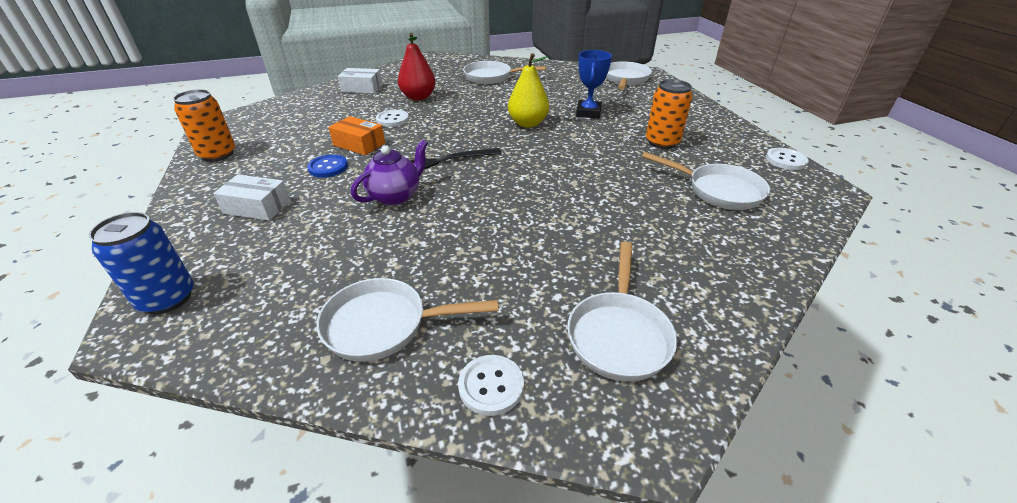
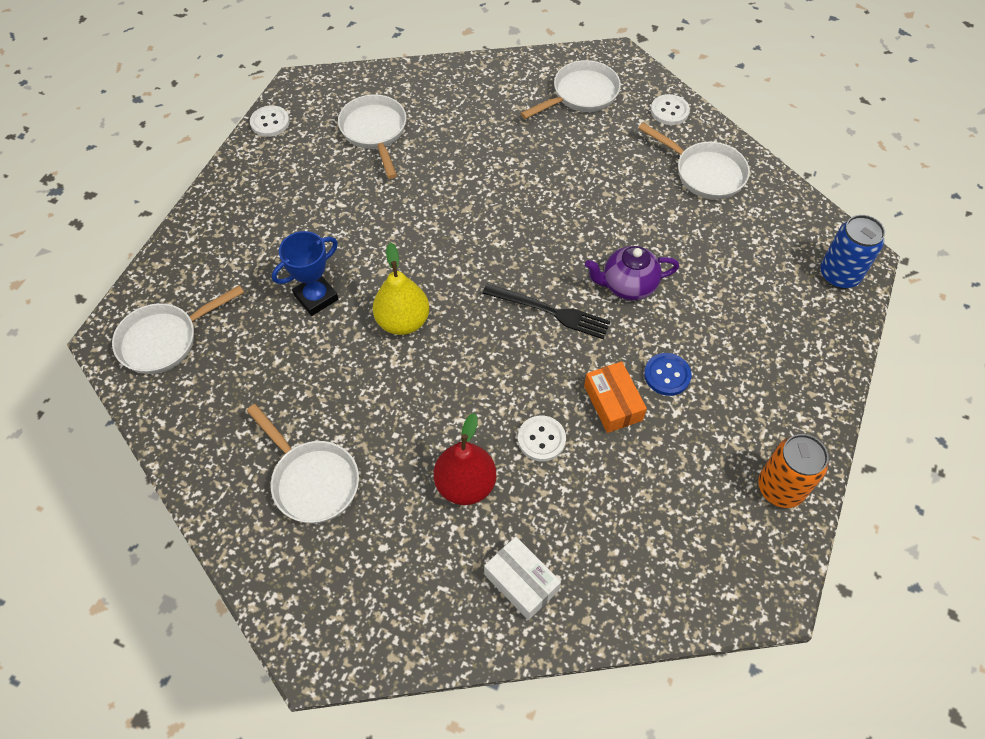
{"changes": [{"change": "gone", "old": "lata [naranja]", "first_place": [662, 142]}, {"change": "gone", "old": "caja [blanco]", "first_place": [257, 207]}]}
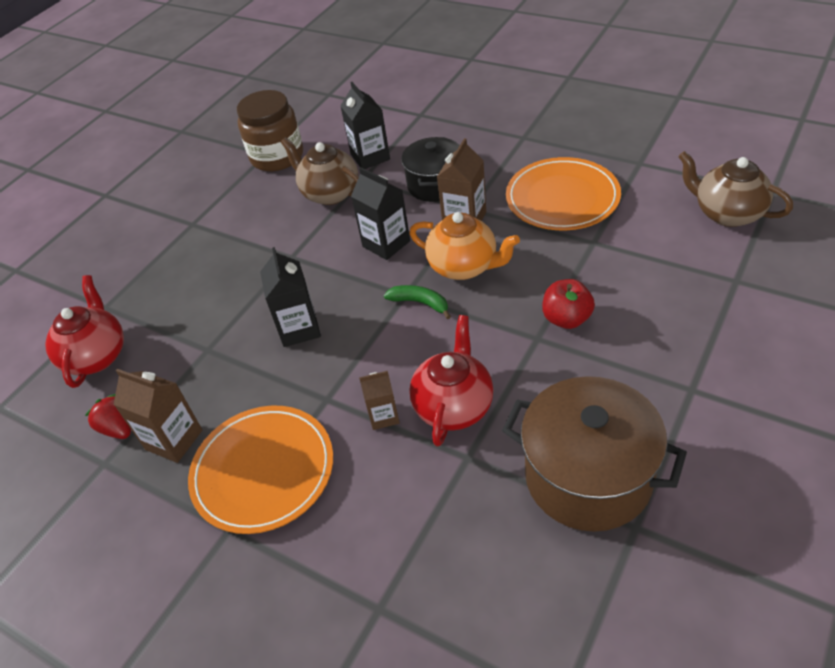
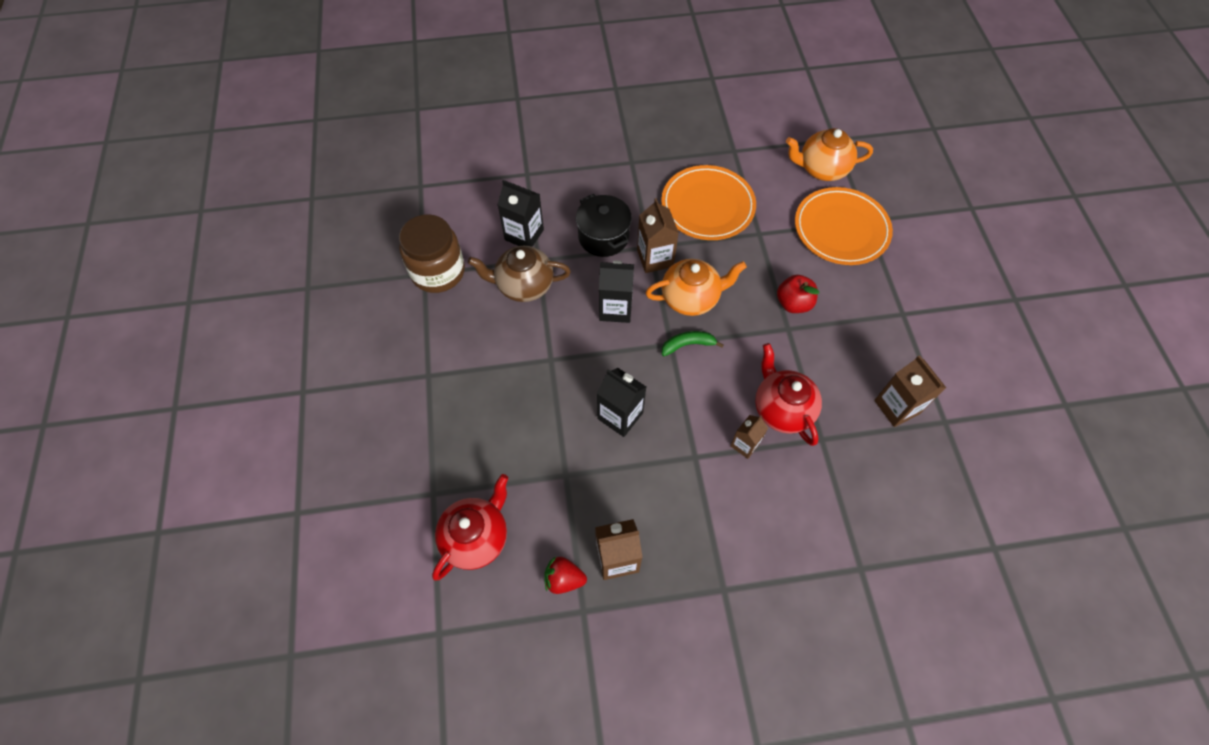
{"changes": [{"change": "repainted", "old": "tetera [marrón]", "new": "tetera [naranja]", "first_place": [727, 213], "second_place": [821, 169]}, {"change": "rotated", "old": "tetera [rojo]", "first_place": [97, 356], "second_place": [476, 537], "degrees": 75}, {"change": "swapped", "old": "olla [marrón]", "new": "cartón de leche [marrón]", "first_place": [588, 477], "second_place": [897, 407]}, {"change": "shifted", "old": "plato [naranja]", "first_place": [263, 471], "second_place": [841, 229]}]}
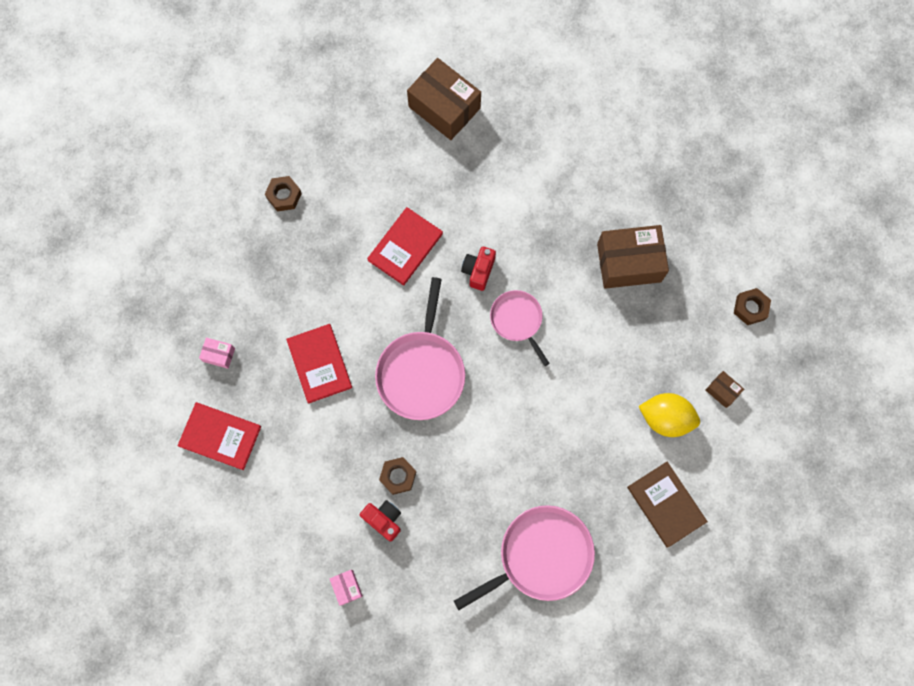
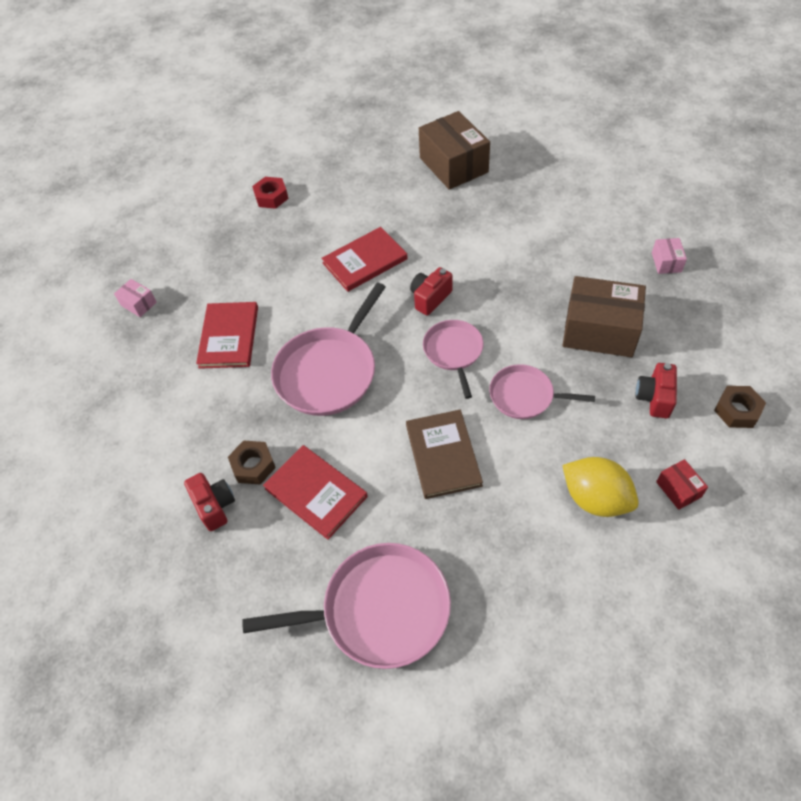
{"changes": [{"change": "repainted", "old": "tuerca [marrón]", "new": "tuerca [rojo]", "first_place": [284, 196], "second_place": [271, 197]}, {"change": "repainted", "old": "caja [marrón]", "new": "caja [rojo]", "first_place": [722, 391], "second_place": [678, 489]}, {"change": "shifted", "old": "libro [rojo]", "first_place": [220, 436], "second_place": [316, 492]}, {"change": "shifted", "old": "libro [marrón]", "first_place": [666, 504], "second_place": [443, 455]}, {"change": "shifted", "old": "caja [rosa]", "first_place": [347, 587], "second_place": [666, 262]}, {"change": "new", "new": "cámara [rojo]", "second_place": [654, 398]}, {"change": "new", "new": "sartén [rosa]", "second_place": [525, 396]}]}
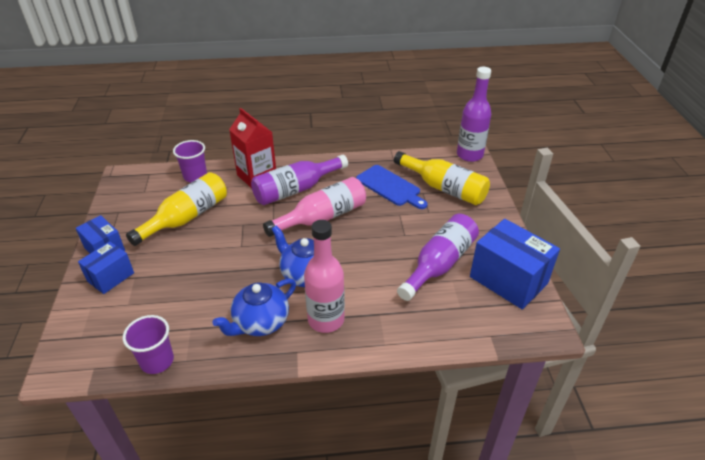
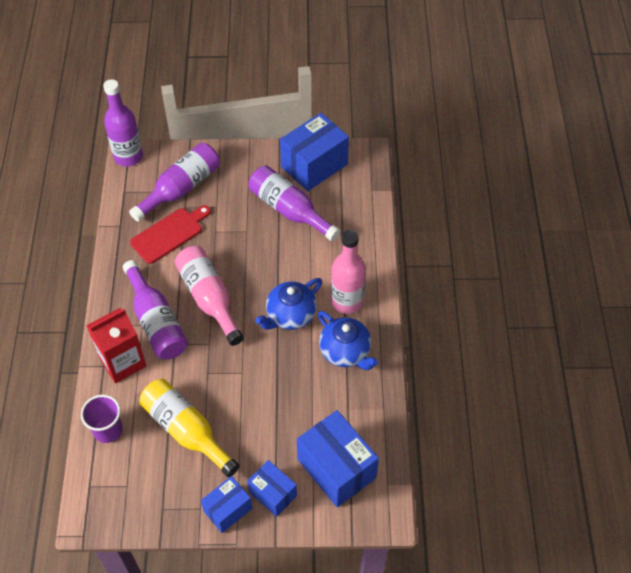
{"changes": [{"change": "repainted", "old": "botella [amarillo]", "new": "botella [morado]", "first_place": [444, 188], "second_place": [181, 188]}, {"change": "repainted", "old": "tabla de cortar [azul]", "new": "tabla de cortar [rojo]", "first_place": [390, 187], "second_place": [169, 234]}, {"change": "gone", "old": "vaso [morado]", "first_place": [157, 361]}, {"change": "new", "new": "caja [azul]", "second_place": [336, 468]}]}
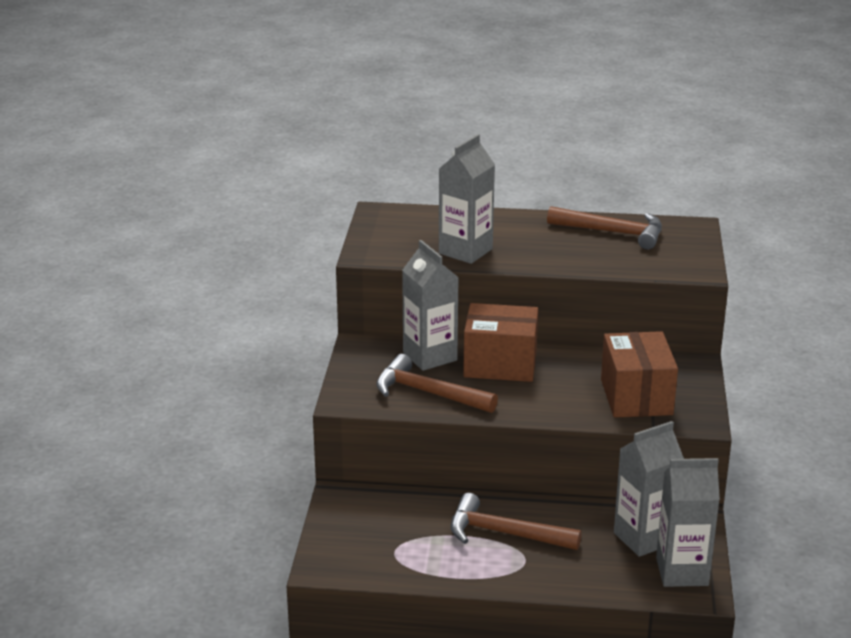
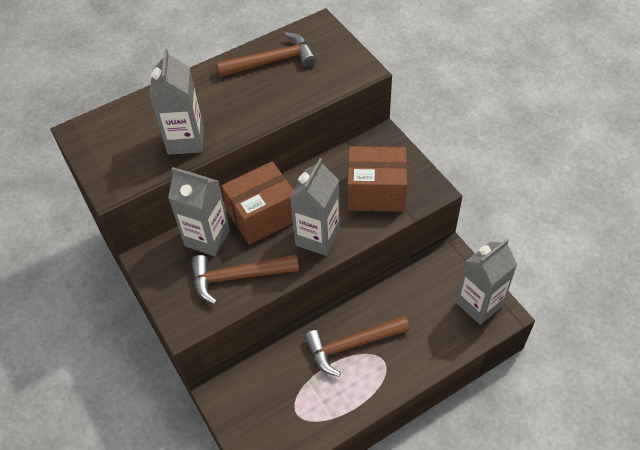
{"changes": [{"change": "rotated", "old": "caja [marrón]", "first_place": [636, 397], "second_place": [376, 192], "degrees": -45}, {"change": "shifted", "old": "cartón de leche [gris]", "first_place": [644, 538], "second_place": [317, 237]}]}
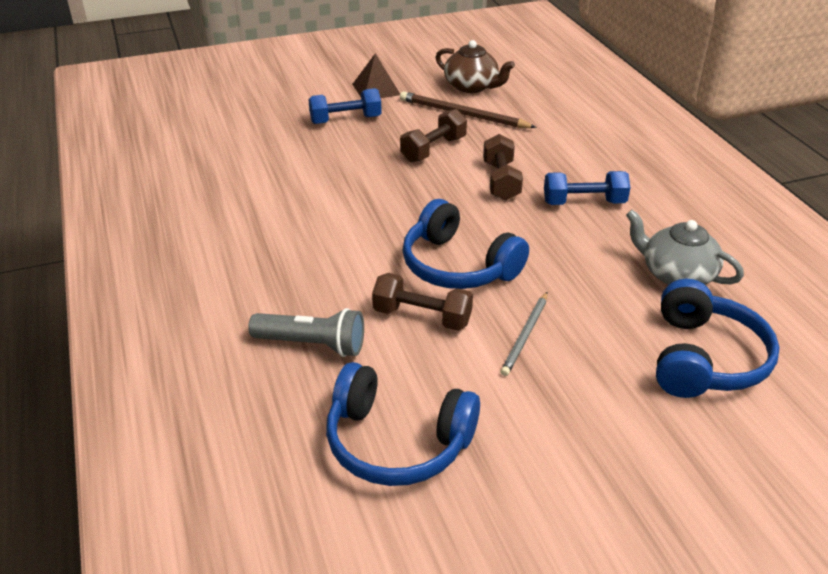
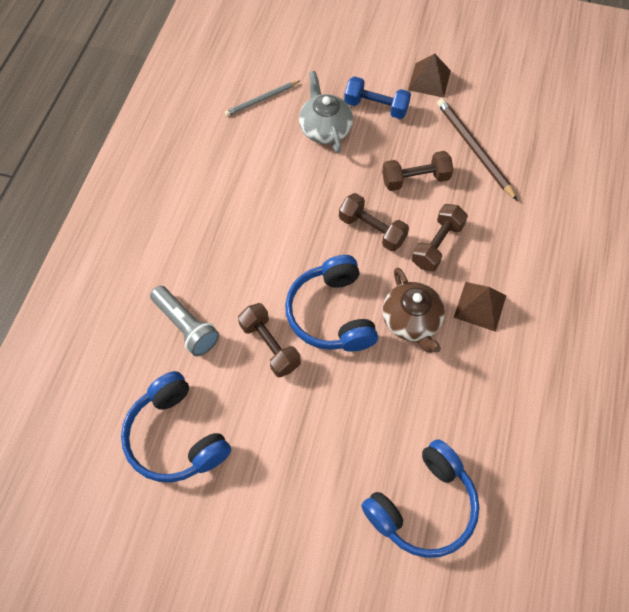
{"changes": [{"change": "shifted", "old": "tetera [marrón]", "first_place": [472, 86], "second_place": [411, 321]}, {"change": "swapped", "old": "mancuerna [azul]", "new": "pirámide [marrón]", "first_place": [584, 203], "second_place": [480, 306]}, {"change": "shifted", "old": "tetera [gris]", "first_place": [676, 274], "second_place": [325, 128]}, {"change": "shifted", "old": "lápiz [gris]", "first_place": [525, 335], "second_place": [261, 100]}, {"change": "new", "new": "mancuerna [marrón]", "second_place": [372, 230]}]}
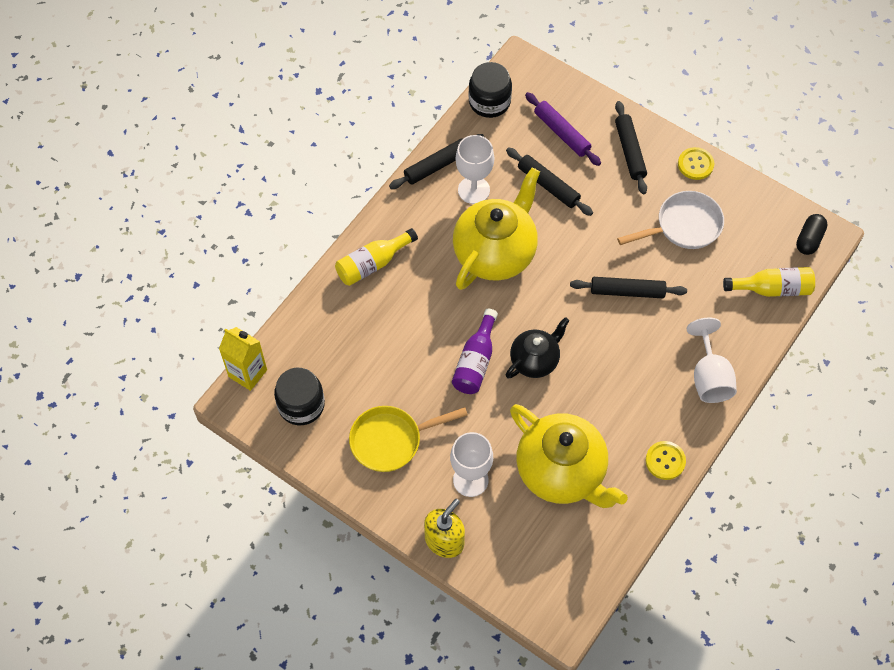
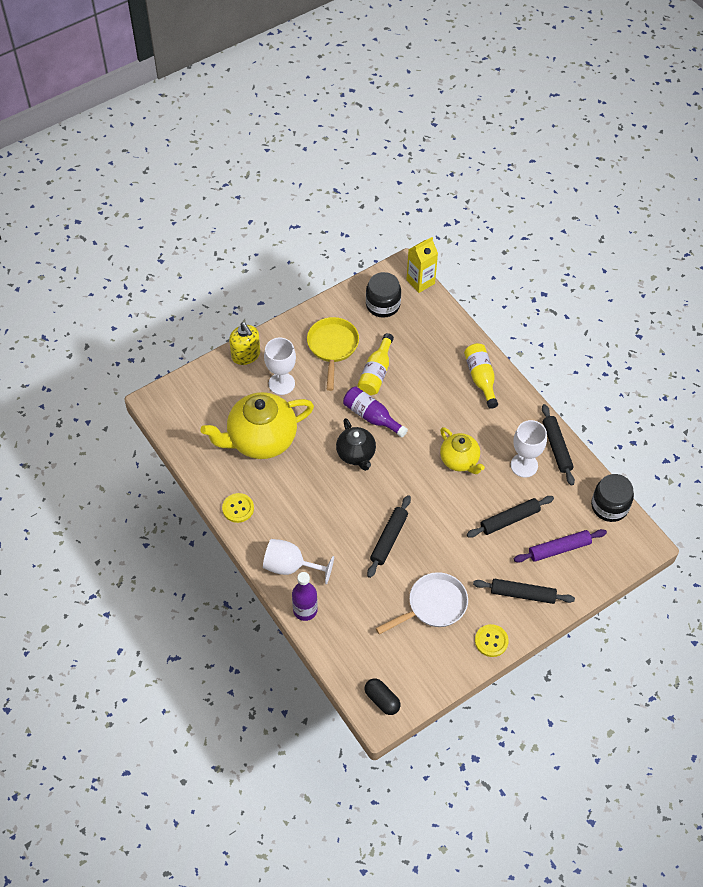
{"changes": [{"change": "scaled", "old": "tetera [amarillo]", "first_place": [495, 253], "second_place": [460, 460], "factor": 0.57}, {"change": "rotated", "old": "sartén [blanco]", "first_place": [683, 226], "second_place": [433, 605], "degrees": -120}, {"change": "shifted", "old": "botella [amarillo]", "first_place": [772, 289], "second_place": [376, 373]}, {"change": "new", "new": "botella [morado]", "second_place": [305, 610]}]}
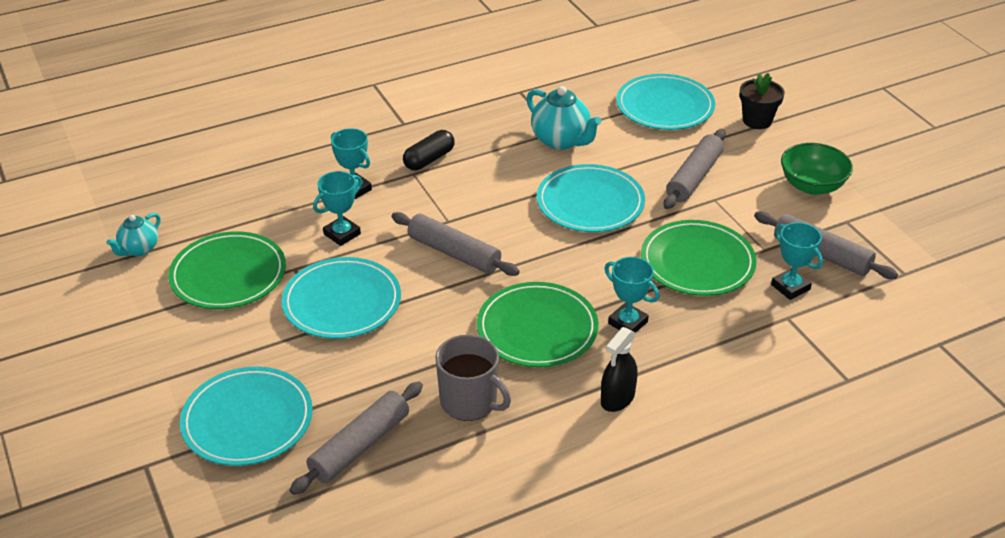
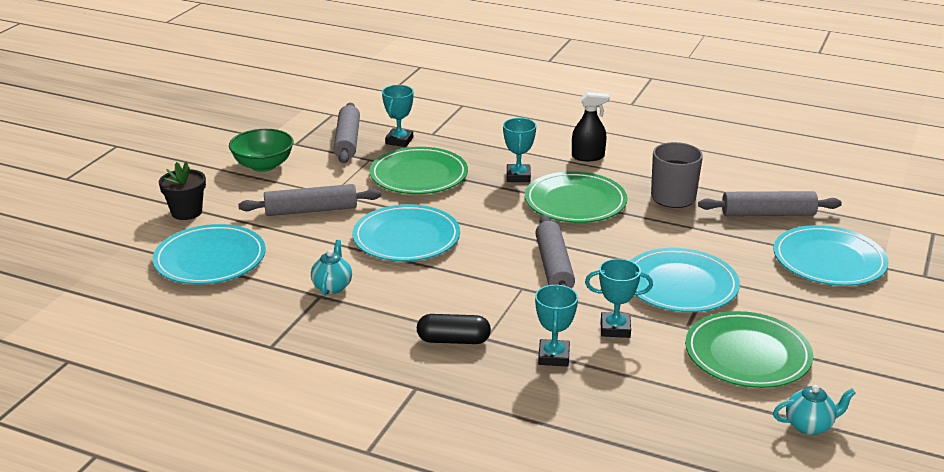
{"changes": [{"change": "scaled", "old": "tetera [turquesa]", "first_place": [561, 141], "second_place": [332, 287], "factor": 0.61}]}
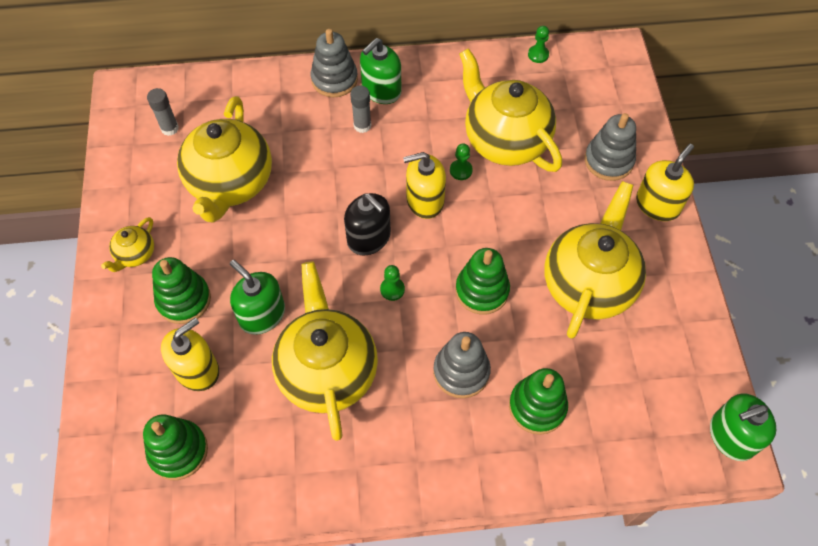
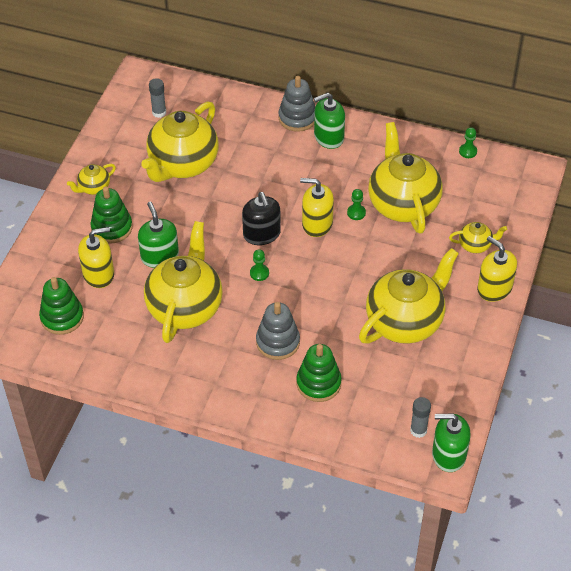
{"changes": [{"change": "shifted", "old": "barra de pegamento [gris]", "first_place": [362, 126], "second_place": [418, 430]}, {"change": "swapped", "old": "juguete apilable [gris]", "new": "tetera [amarillo]", "first_place": [608, 160], "second_place": [475, 245]}, {"change": "rotated", "old": "dispensador de jabón [amarillo]", "first_place": [657, 204], "second_place": [494, 288], "degrees": -105}, {"change": "gone", "old": "juguete apilable [verde]", "first_place": [482, 290]}]}
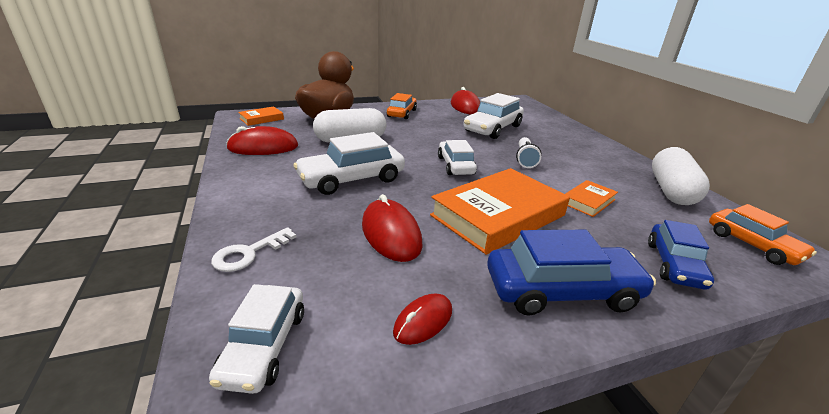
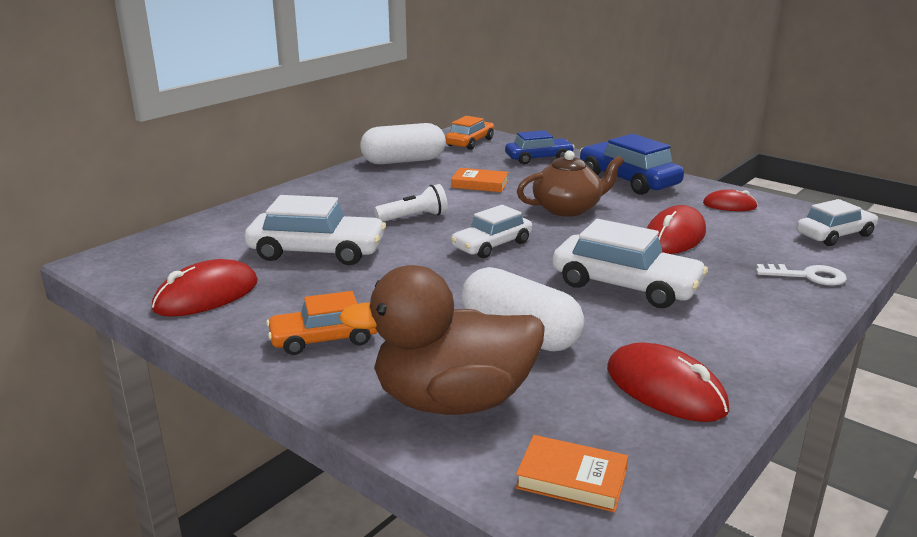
{"changes": [{"change": "swapped", "old": "libro [naranja]", "new": "tetera [marrón]", "first_place": [498, 215], "second_place": [568, 209]}]}
